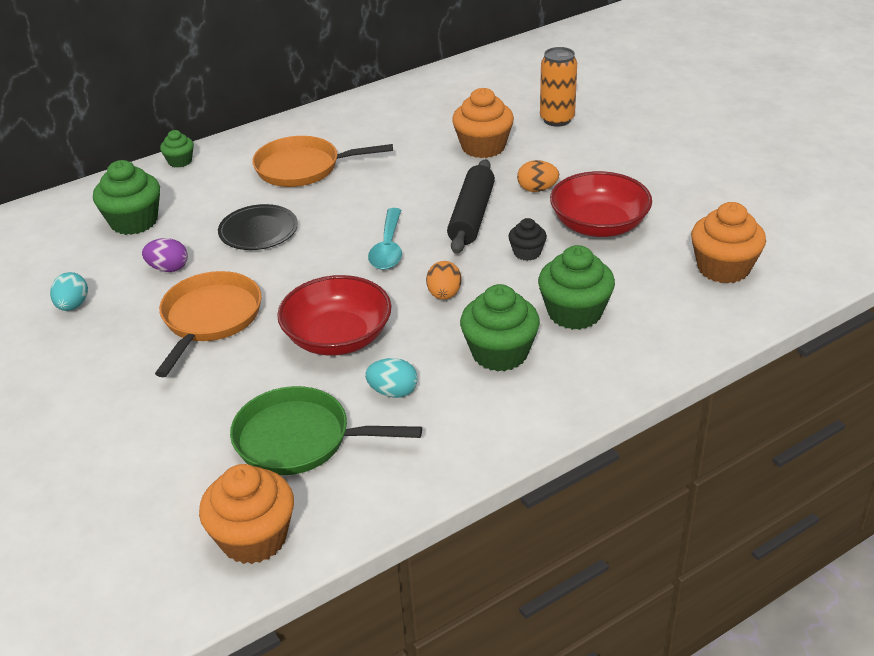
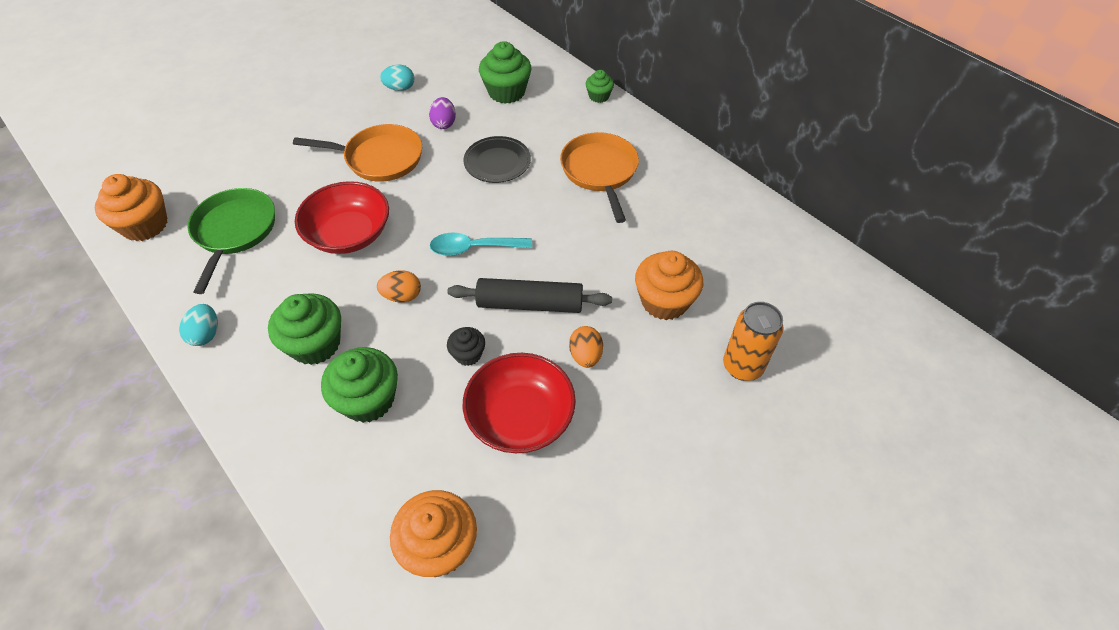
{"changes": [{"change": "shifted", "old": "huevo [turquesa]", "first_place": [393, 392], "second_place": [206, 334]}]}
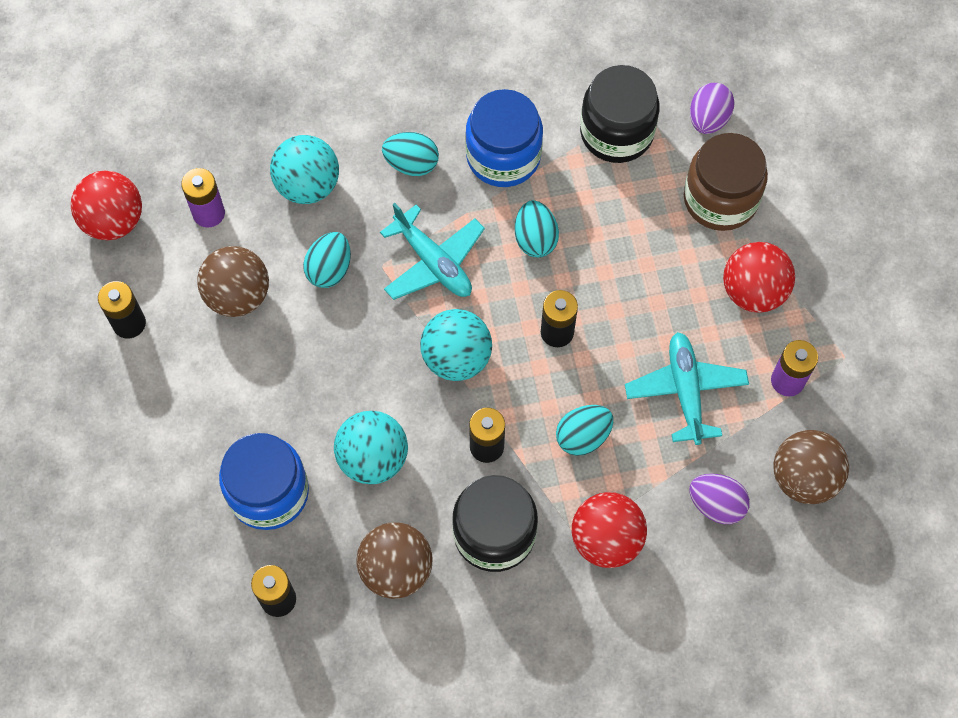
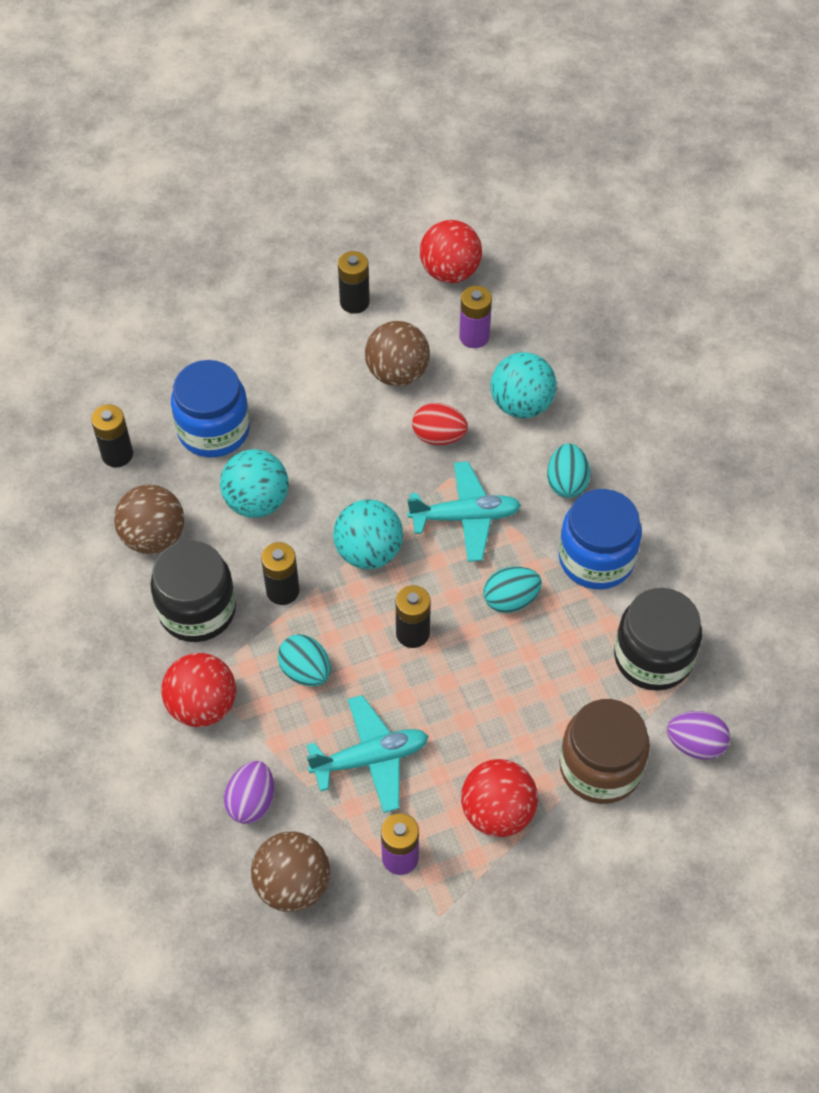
{"changes": [{"change": "rotated", "old": "avión [turquesa]", "first_place": [433, 262], "second_place": [465, 517], "degrees": -135}, {"change": "repainted", "old": "huevo [turquesa]", "new": "huevo [rojo]", "first_place": [329, 269], "second_place": [439, 436]}]}
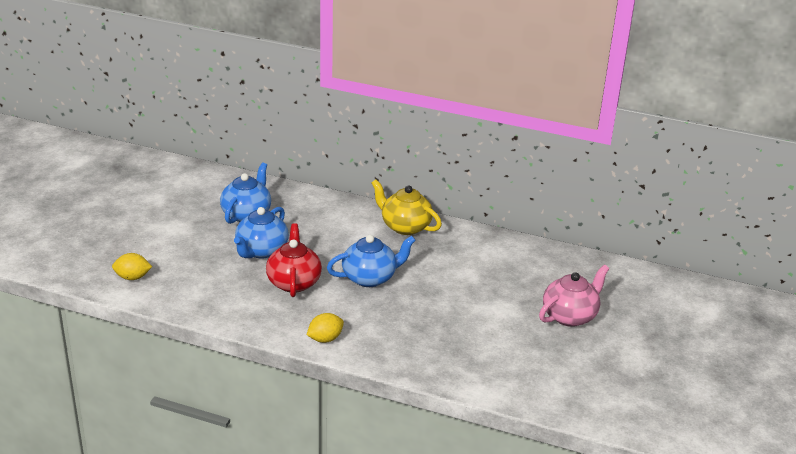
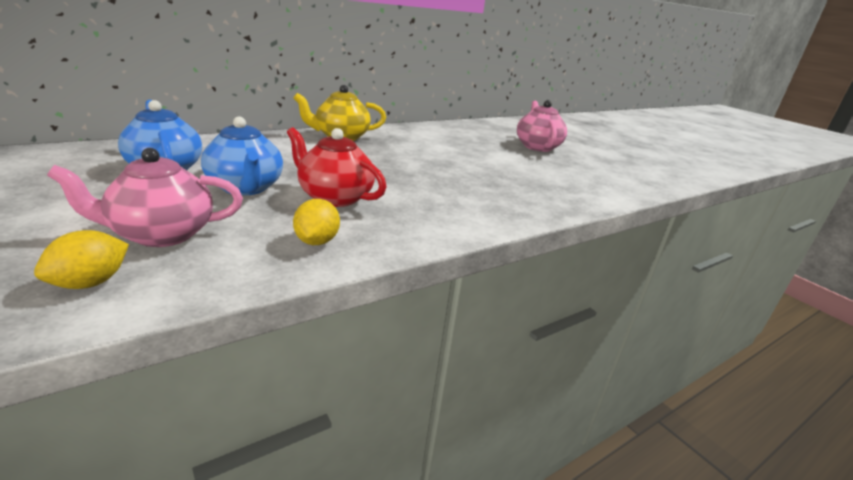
{"changes": [{"change": "gone", "old": "tetera [azul]", "first_place": [370, 278]}, {"change": "shifted", "old": "limón [amarillo]", "first_place": [325, 339], "second_place": [316, 241]}, {"change": "new", "new": "tetera [rosa]", "second_place": [161, 234]}]}
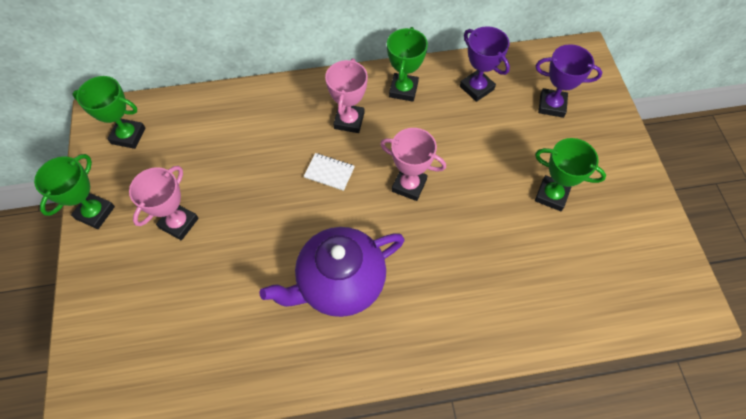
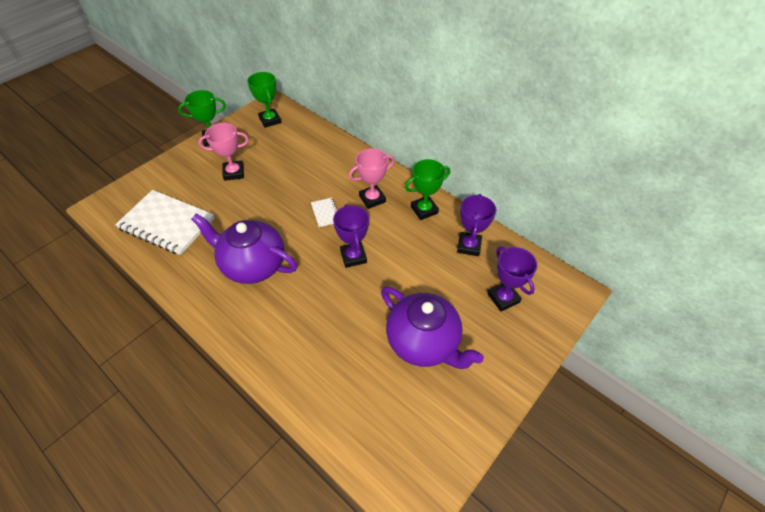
{"changes": [{"change": "repainted", "old": "trofeo [rosa]", "new": "trofeo [morado]", "first_place": [409, 185], "second_place": [353, 256]}, {"change": "swapped", "old": "trofeo [verde]", "new": "tetera [morado]", "first_place": [551, 195], "second_place": [423, 342]}, {"change": "new", "new": "cuaderno [blanco]", "second_place": [167, 224]}]}
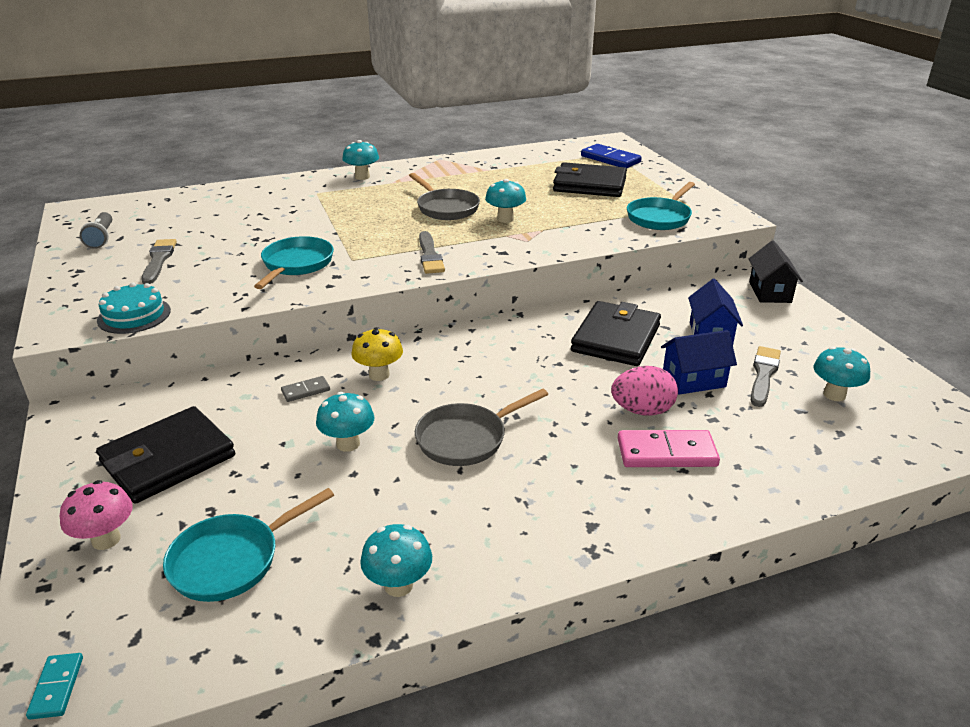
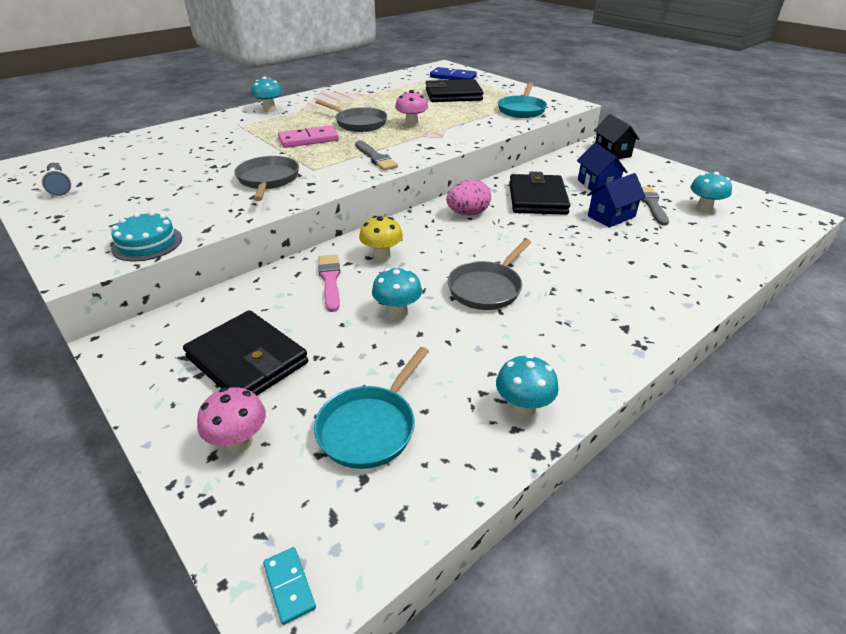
{"changes": [{"change": "repainted", "old": "seta [turquesa]", "new": "seta [rosa]", "first_place": [505, 219], "second_place": [411, 125]}, {"change": "repainted", "old": "sartén [turquesa]", "new": "sartén [gris]", "first_place": [296, 264], "second_place": [268, 180]}, {"change": "gone", "old": "pincel [gris]", "first_place": [158, 260]}, {"change": "shifted", "old": "huevo [rosa]", "first_place": [642, 411], "second_place": [468, 213]}, {"change": "swapped", "old": "ficha de dominó [gris]", "new": "pincel [rosa]", "first_place": [306, 391], "second_place": [330, 280]}, {"change": "rotated", "old": "cartera [negro]", "first_place": [168, 459], "second_place": [247, 360], "degrees": -75}, {"change": "shifted", "old": "ficha de dominó [rosa]", "first_place": [666, 453], "second_place": [308, 140]}]}
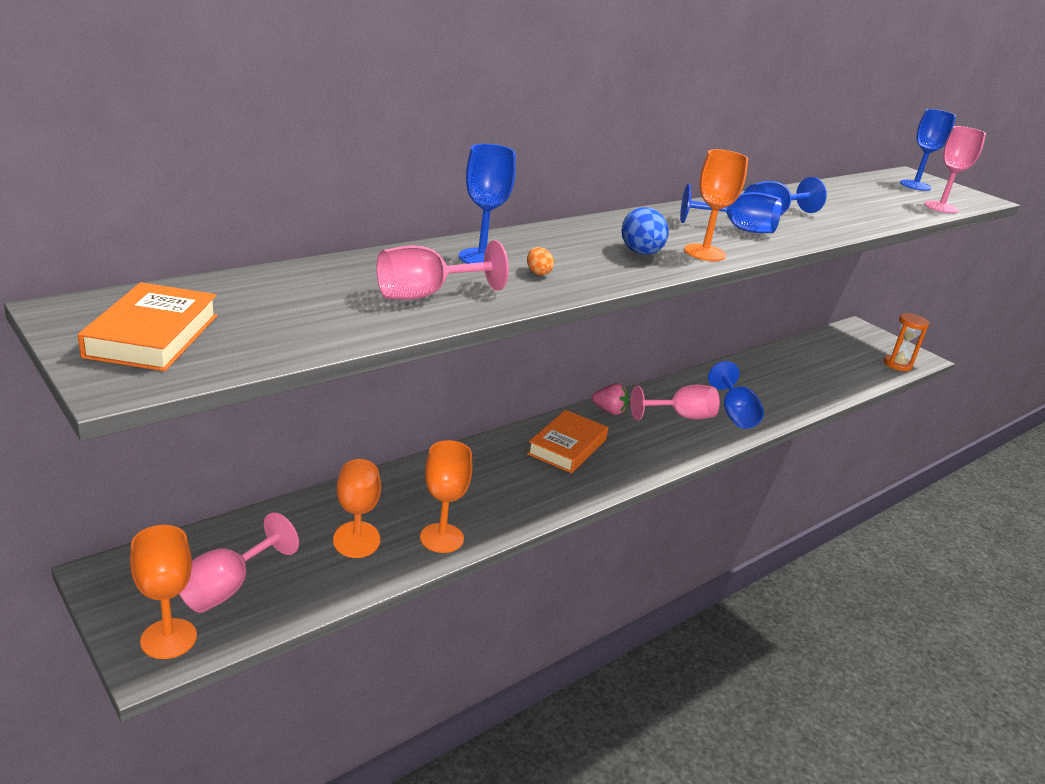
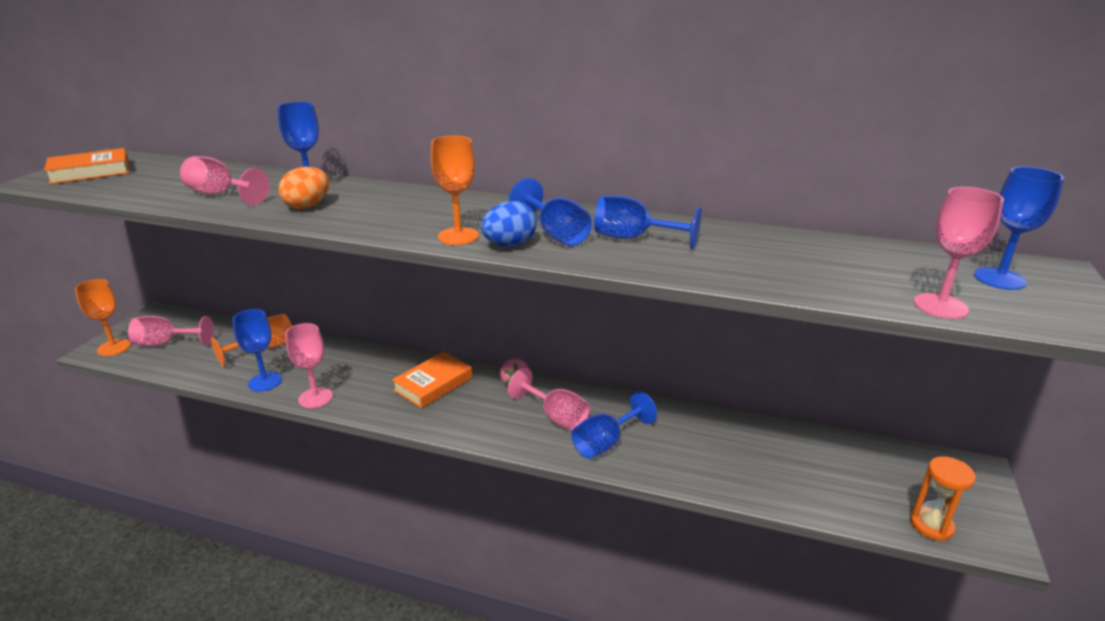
{"changes": [{"change": "shifted", "old": "huevo [azul]", "first_place": [641, 253], "second_place": [509, 245]}, {"change": "scaled", "old": "huevo [naranja]", "first_place": [538, 273], "second_place": [308, 206], "factor": 1.93}, {"change": "rotated", "old": "libro [naranja]", "first_place": [567, 447], "second_place": [433, 384], "degrees": -45}, {"change": "repainted", "old": "copa [naranja]", "new": "copa [azul]", "first_place": [441, 538], "second_place": [265, 382]}, {"change": "new", "new": "copa [rosa]", "second_place": [315, 398]}]}
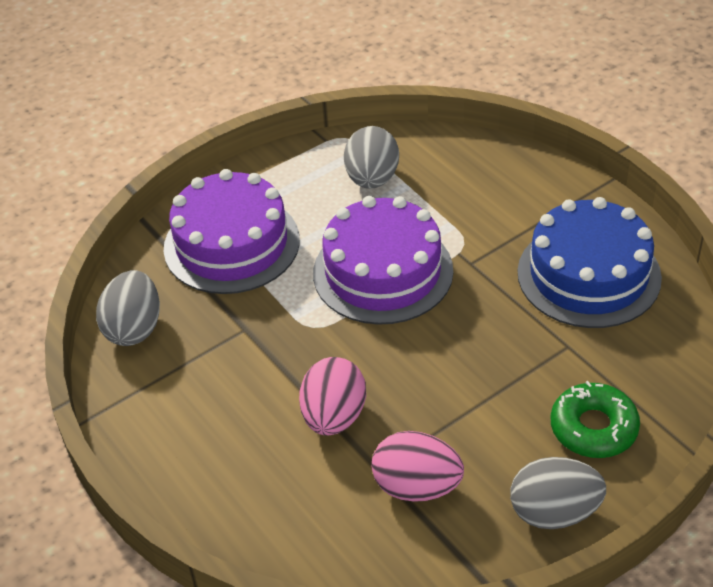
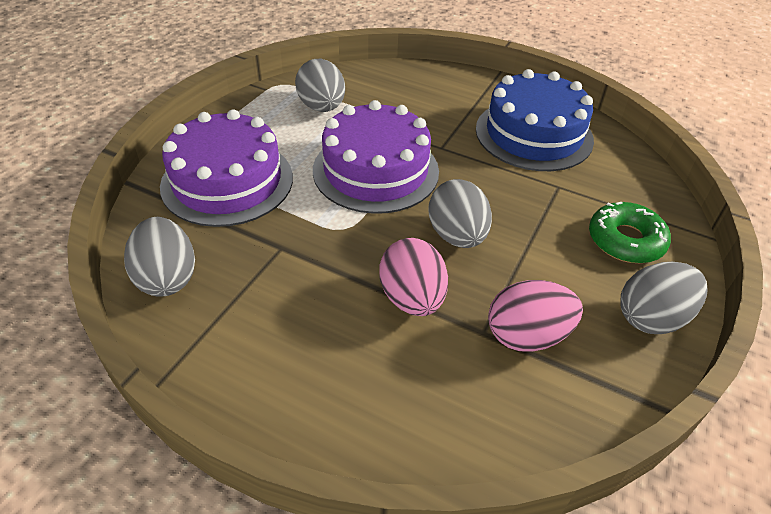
{"changes": [{"change": "new", "new": "huevo [gris]", "second_place": [457, 236]}]}
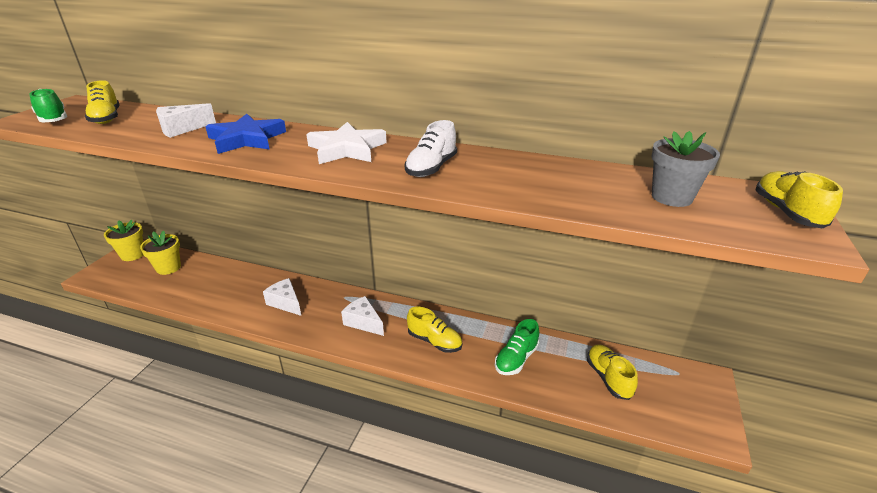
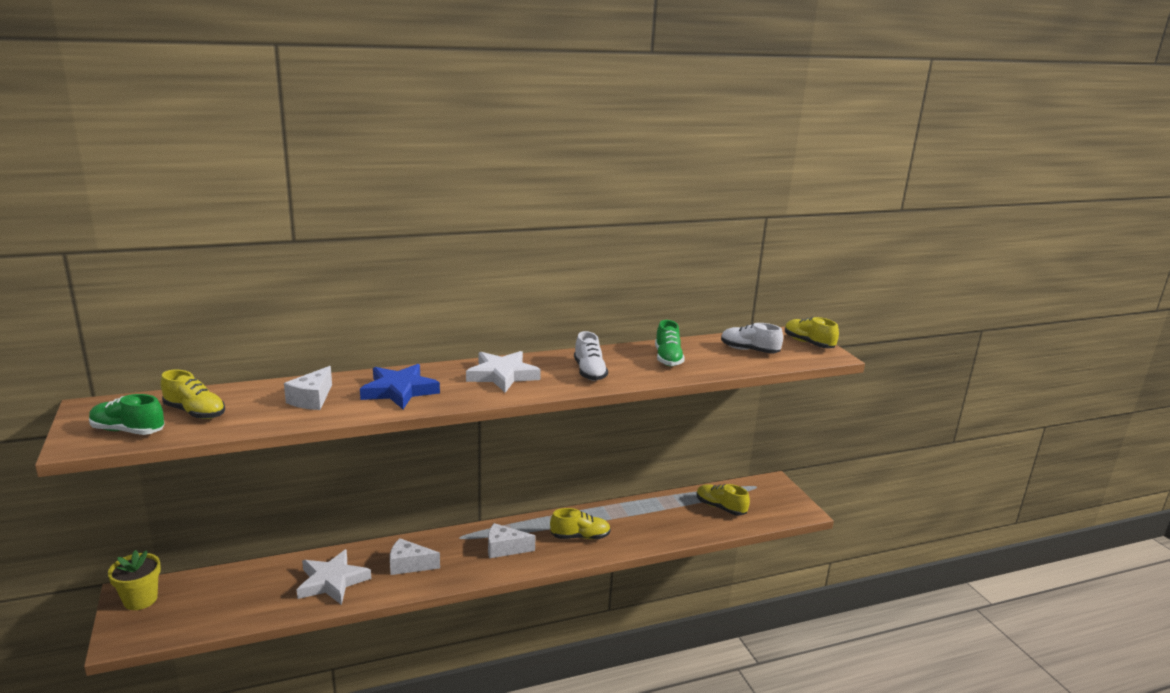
{"changes": [{"change": "swapped", "old": "maceta [gris]", "new": "zapato [blanco]", "first_place": [671, 197], "second_place": [749, 350]}, {"change": "gone", "old": "maceta [amarillo]", "first_place": [168, 268]}, {"change": "shifted", "old": "zapato [verde]", "first_place": [516, 359], "second_place": [667, 358]}, {"change": "new", "new": "estrella [blanco]", "second_place": [332, 581]}]}
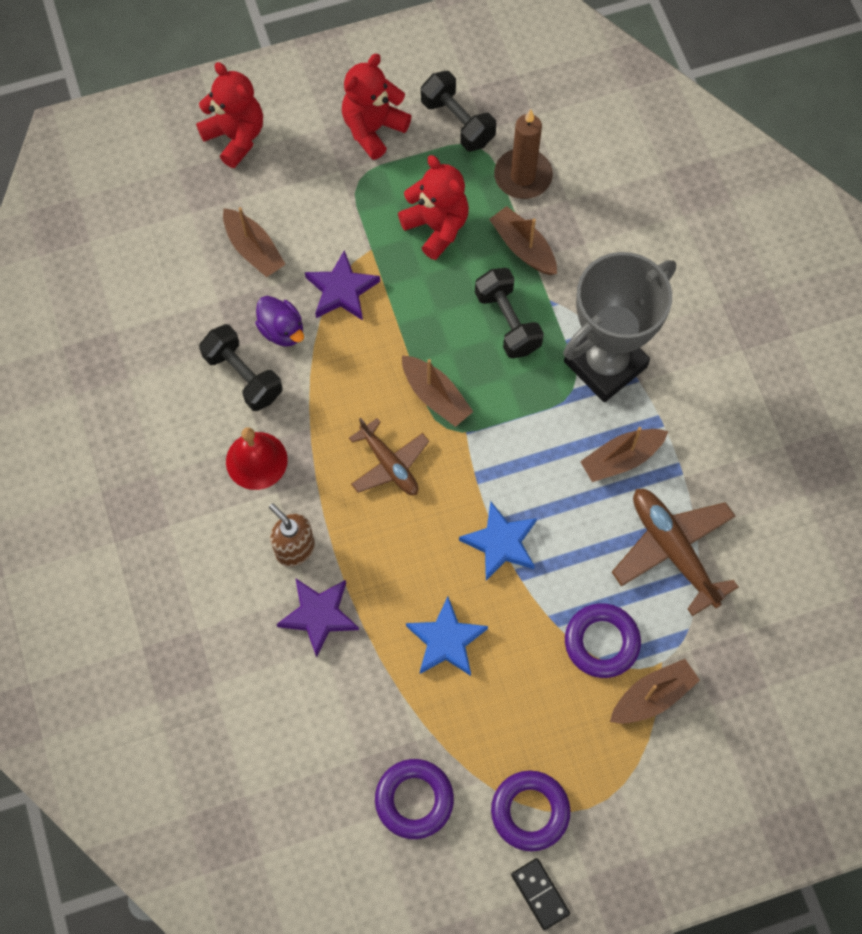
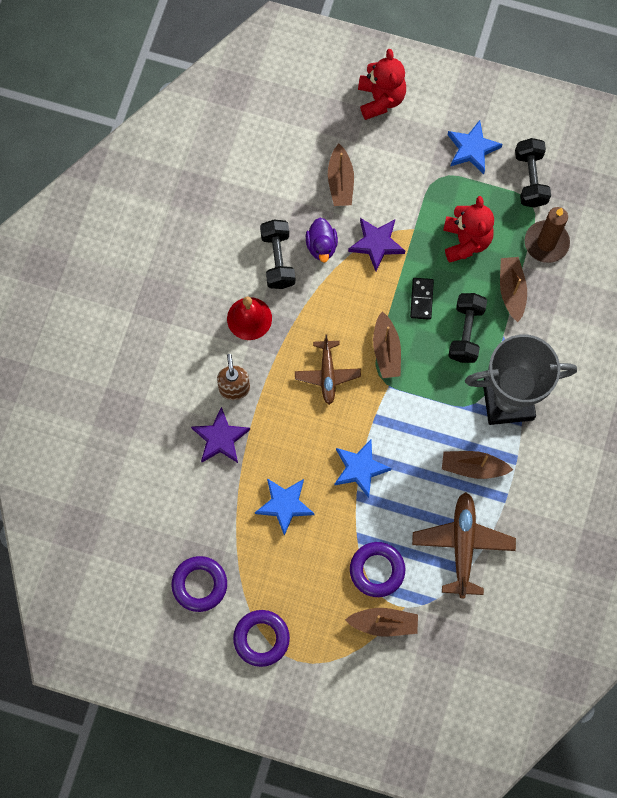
{"changes": [{"change": "swapped", "old": "osito [rojo]", "new": "estrella [azul]", "first_place": [373, 129], "second_place": [472, 149]}, {"change": "shifted", "old": "ficha de dominó [negro]", "first_place": [540, 894], "second_place": [421, 299]}]}
